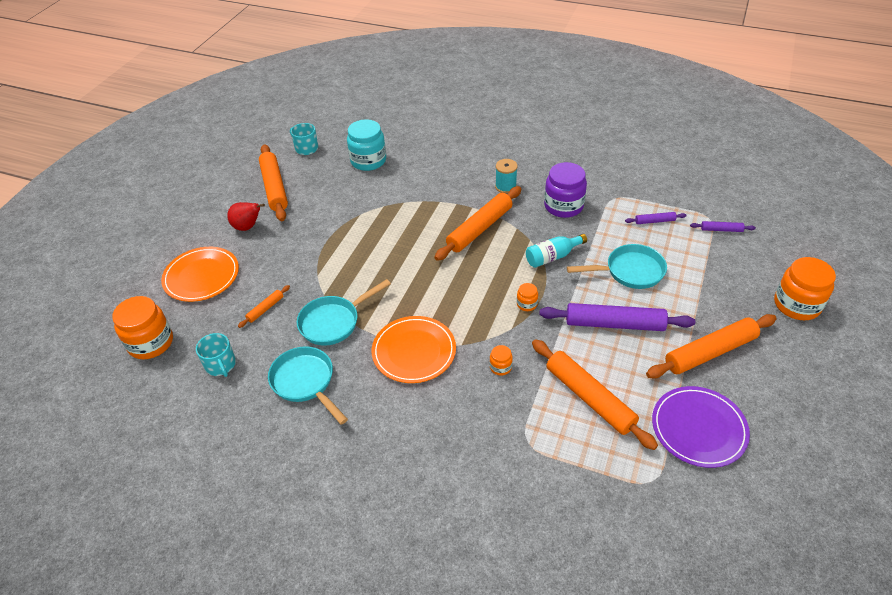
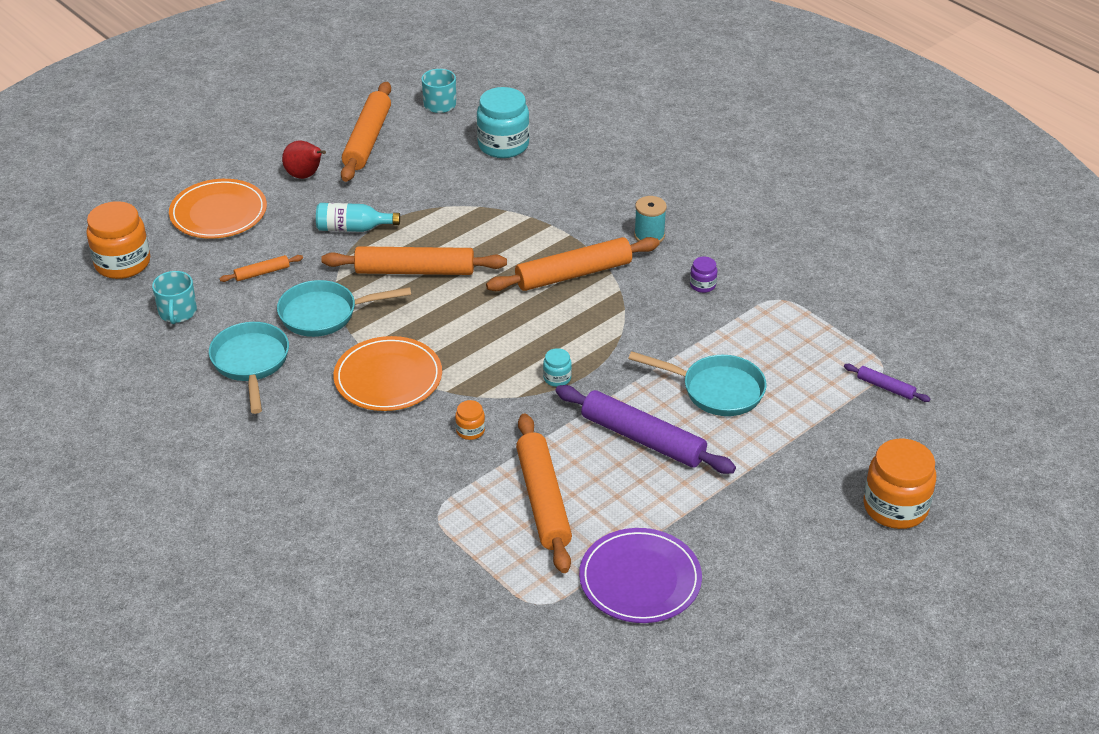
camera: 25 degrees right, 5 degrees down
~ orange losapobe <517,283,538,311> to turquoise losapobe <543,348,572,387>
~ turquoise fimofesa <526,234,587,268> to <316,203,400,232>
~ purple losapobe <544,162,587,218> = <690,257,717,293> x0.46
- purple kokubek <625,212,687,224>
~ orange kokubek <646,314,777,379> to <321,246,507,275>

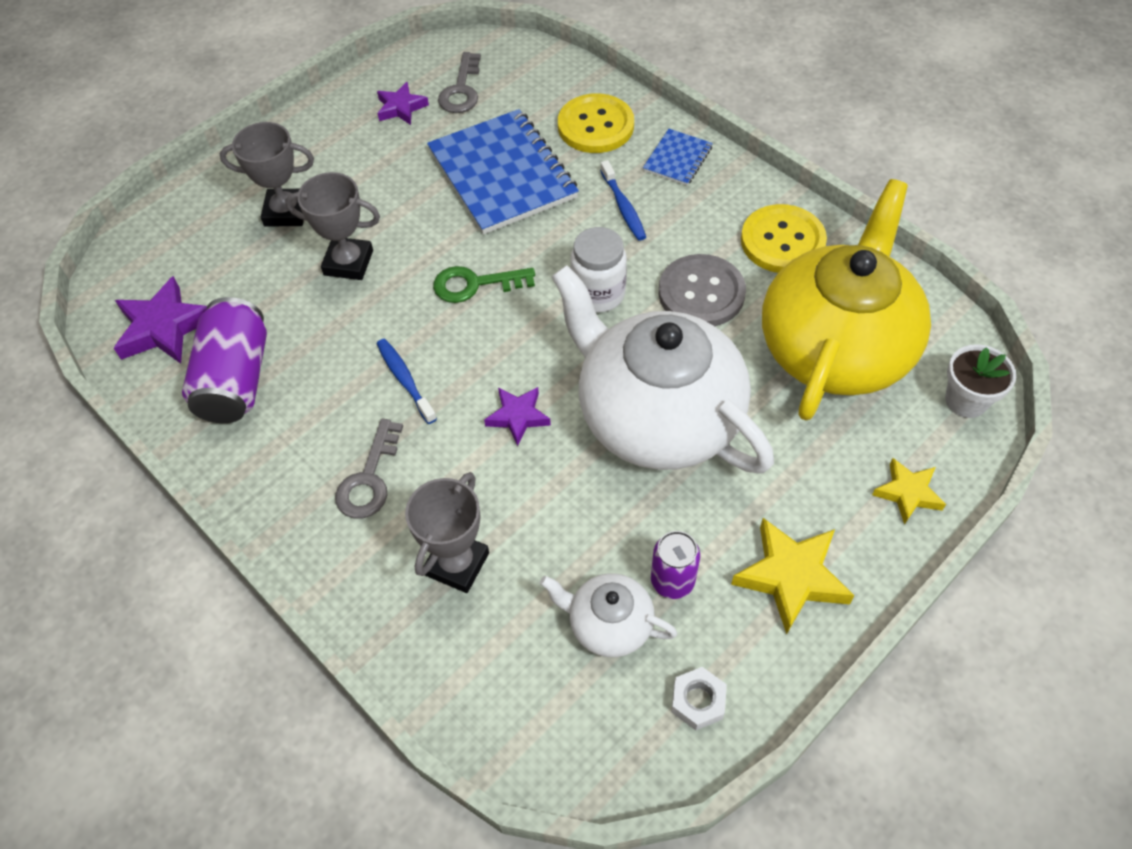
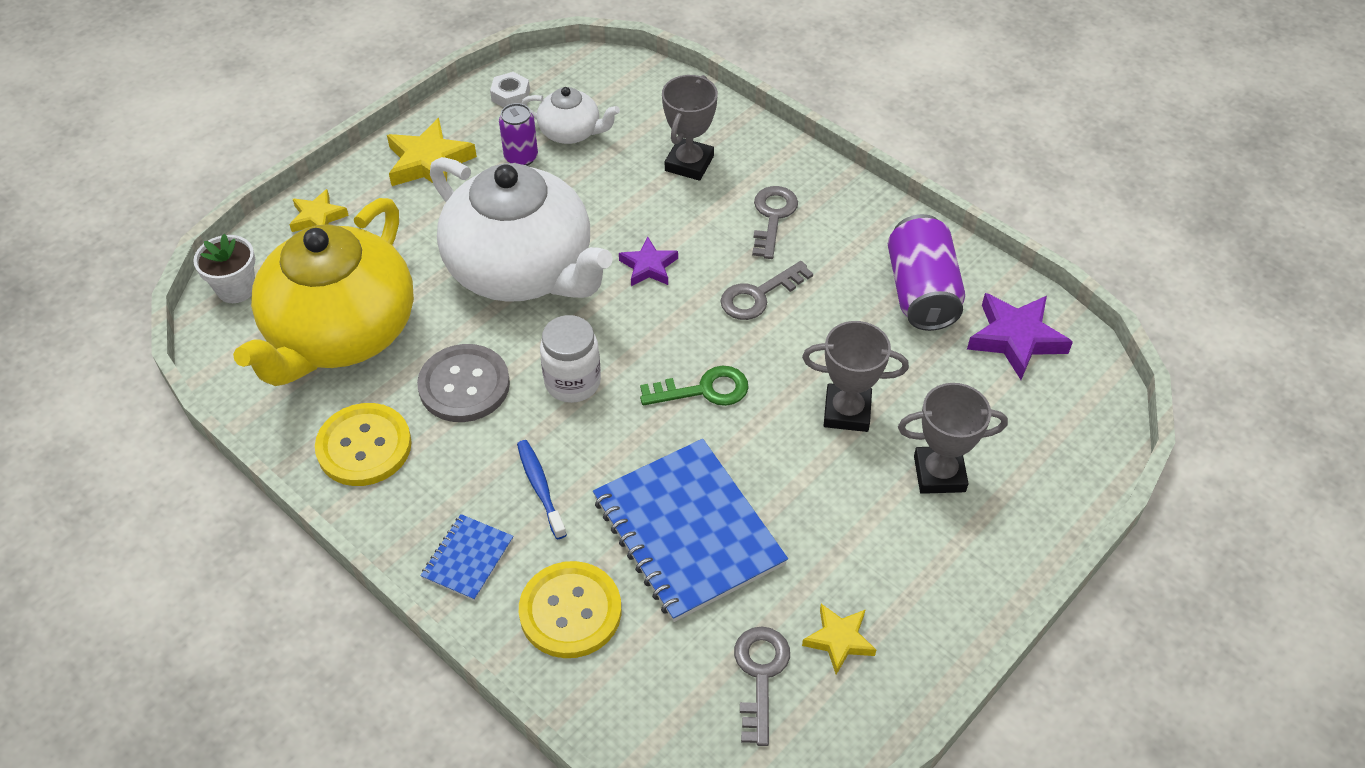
camera: 175 degrees right, 5 degrees down
~ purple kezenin <377,82,429,125> to yellow kezenin <802,604,876,675>
~ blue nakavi <377,339,437,424> to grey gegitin <721,261,813,320>

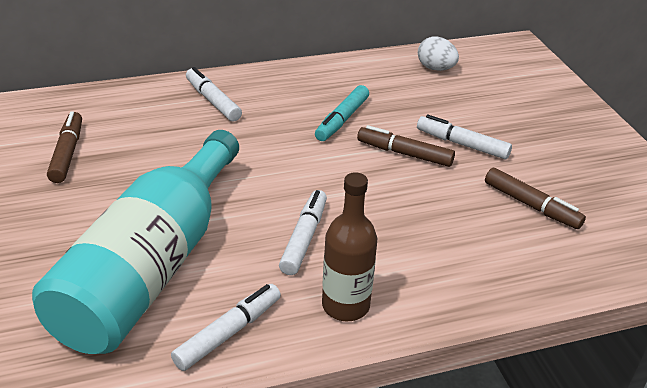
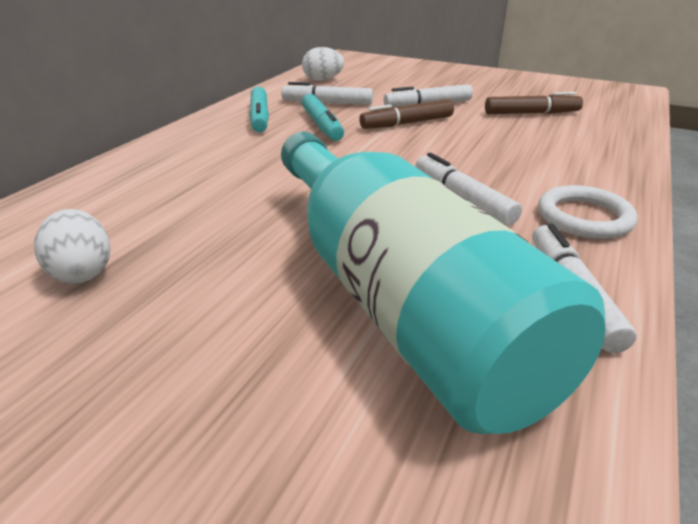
camera: 45 degrees left, 5 degrees down
~ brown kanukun <47,111,82,183> to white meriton <34,209,111,284>
~ white kanukun <186,67,242,121> to <281,82,373,105>
~ brown fimofesa <322,172,377,321> to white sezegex <538,185,638,239>
+ turquoise kanukun <249,87,269,132>

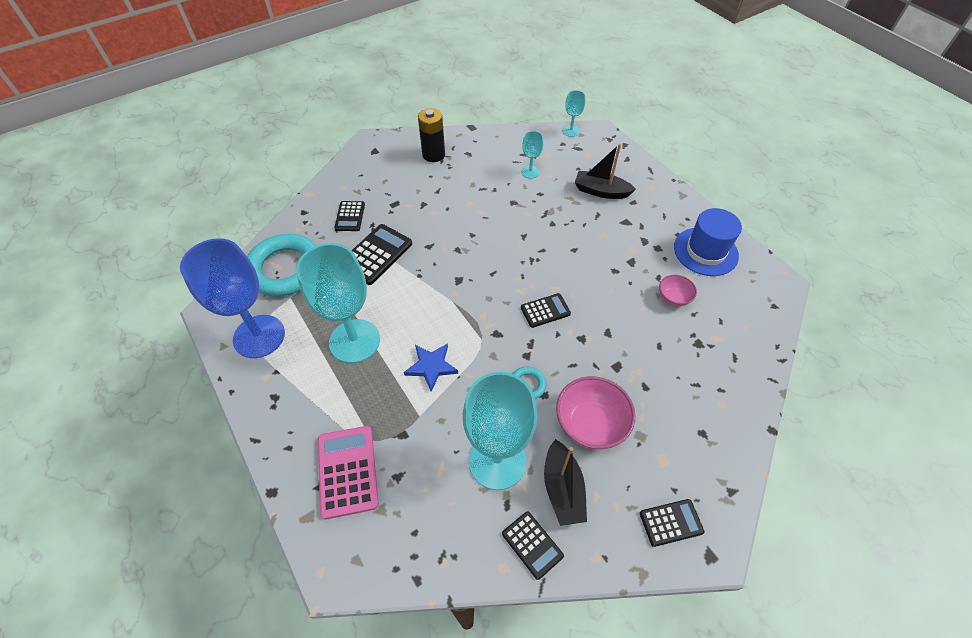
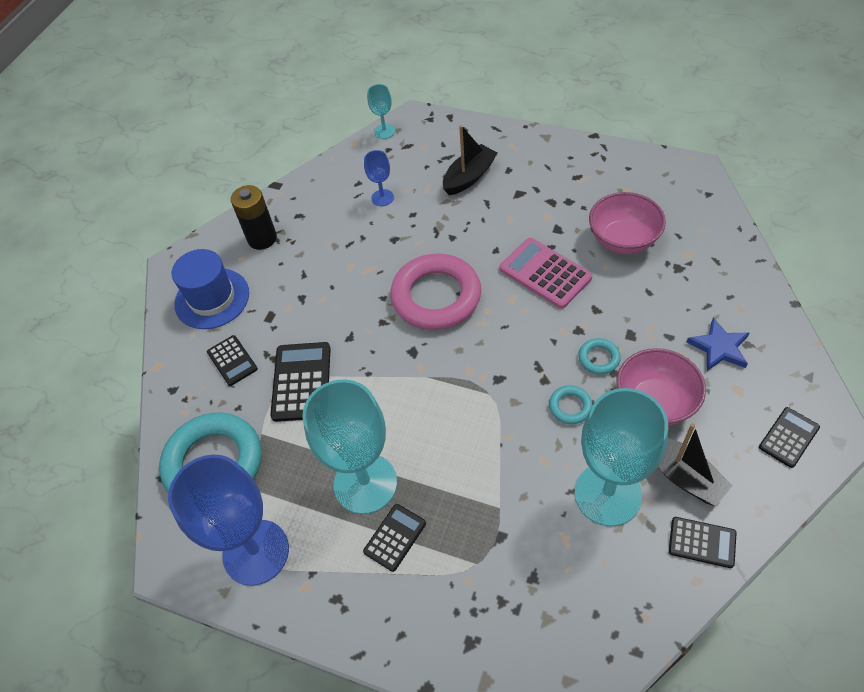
camera: 30 degrees left, 0 degrees up
~ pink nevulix <318,426,379,519> to <500,238,592,309>
~ blue kezenin <404,343,458,392> to <687,318,749,371>
~ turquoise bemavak <521,131,543,179> to blue bemavak <364,150,394,206>
~ black nevulix <521,293,571,328> to <363,504,426,572>
~ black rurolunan <575,144,636,199> = <443,125,497,195> 150 degrees clockwise
~ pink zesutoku <659,275,697,307> = <589,192,666,254> x1.79
~ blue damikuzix <674,208,742,276> to <172,249,249,329>
+ pink sezegex <390,254,481,330>
+ turquoise sezegex <578,338,621,375>

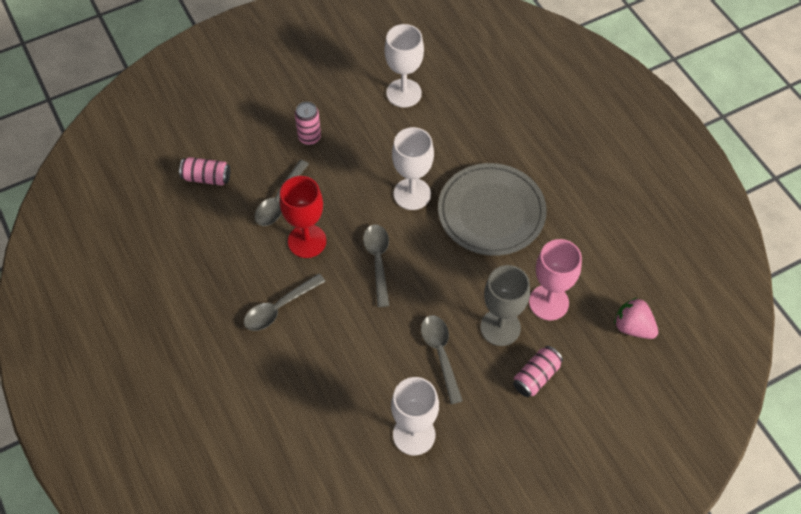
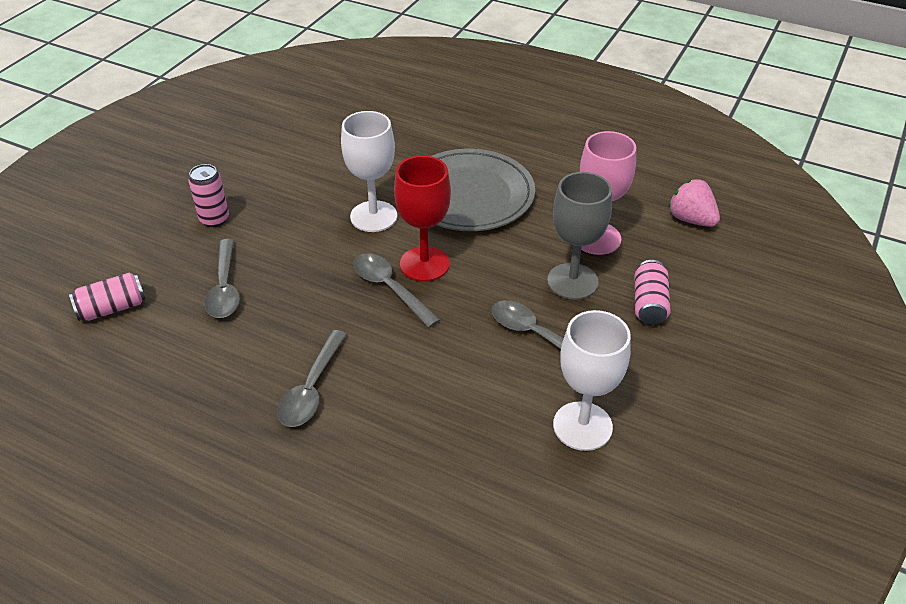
camera: 35 degrees left, 15 degrees down
~ red bemavak <279,176,326,258> to <394,155,451,282>
- white bemavak <384,24,424,108>
~ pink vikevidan <614,297,658,339> = <668,179,720,227> 45 degrees clockwise

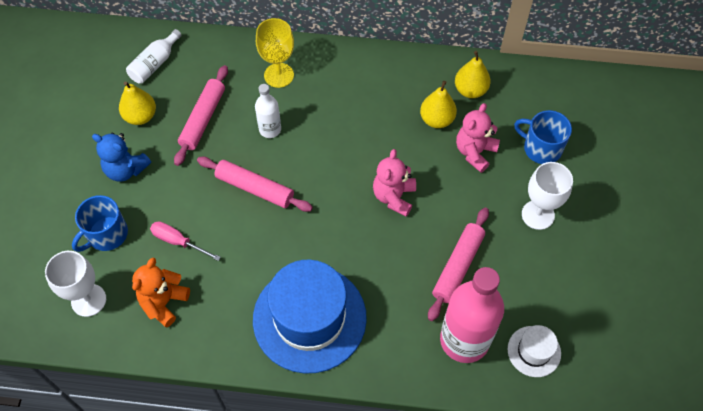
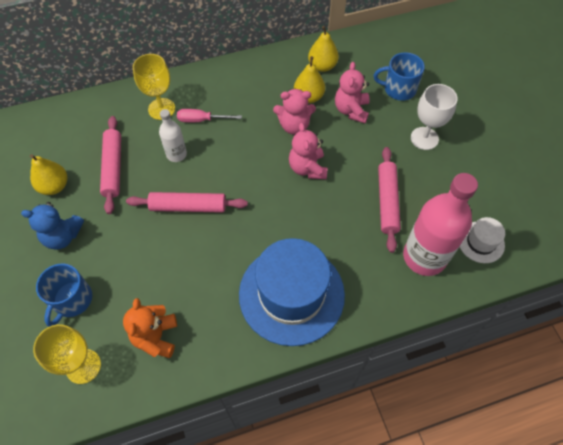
camera: 25 degrees left, 0 degrees up
~ white bemavak <45,251,106,317> to yellow bemavak <33,324,101,384>
- white fimofesa <126,29,182,84>
~ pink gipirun <150,221,221,261> to <177,109,242,122>
+ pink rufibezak <273,89,316,135>

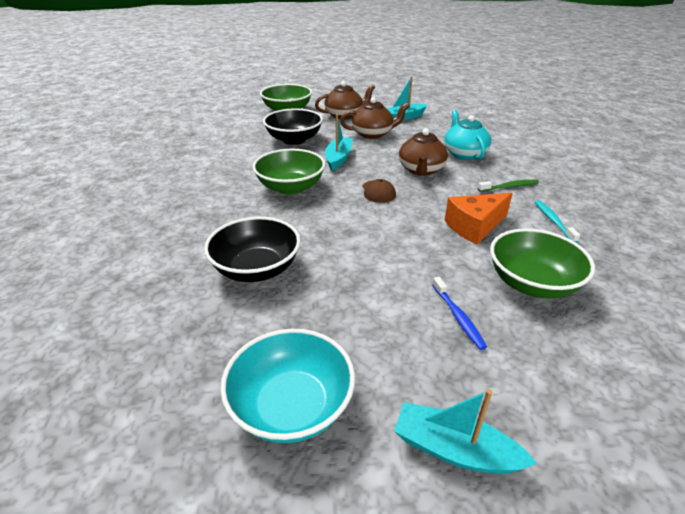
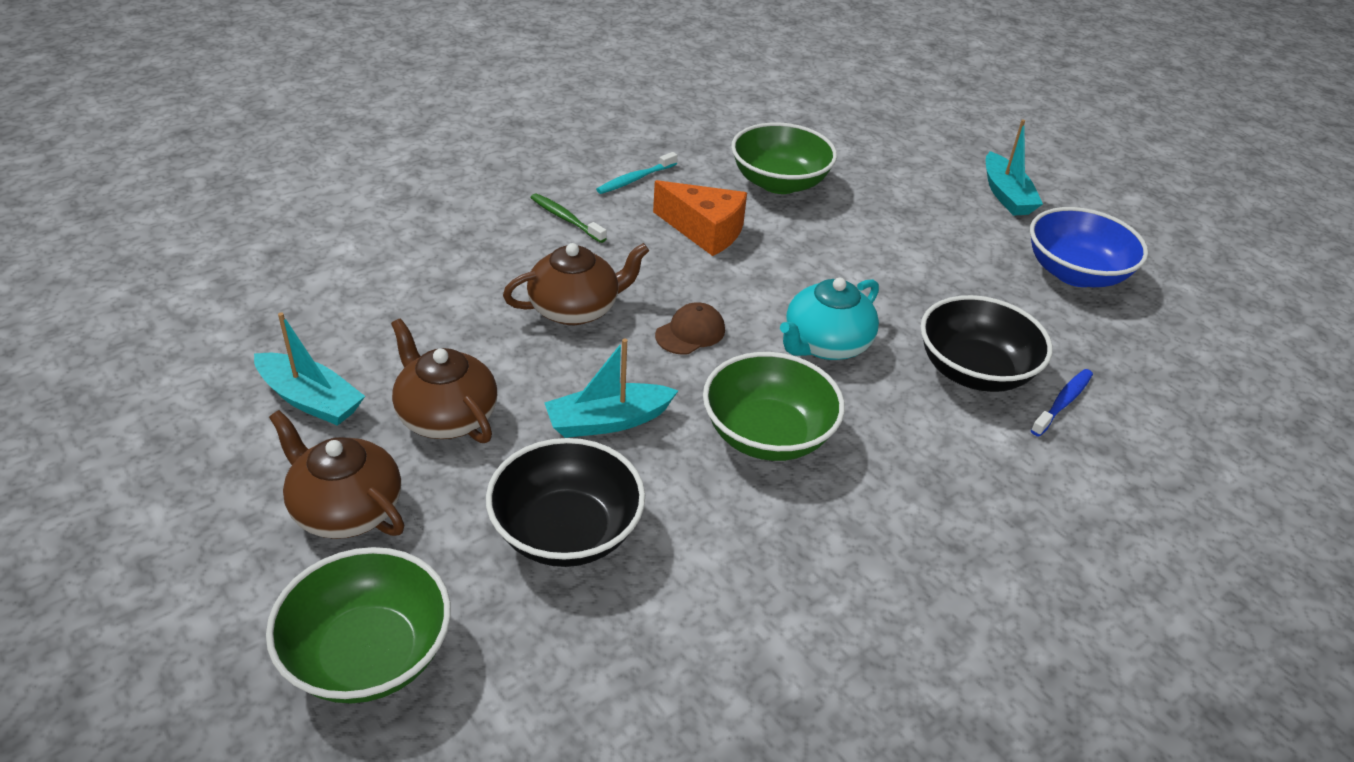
camera: 125 degrees left, 5 degrees up
~ turquoise zesutoku <220,329,355,443> to blue zesutoku <1030,207,1148,287>
~ blue nakavi <432,277,487,350> to <1031,369,1093,437>
~ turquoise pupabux <444,110,491,160> to <780,278,879,360>

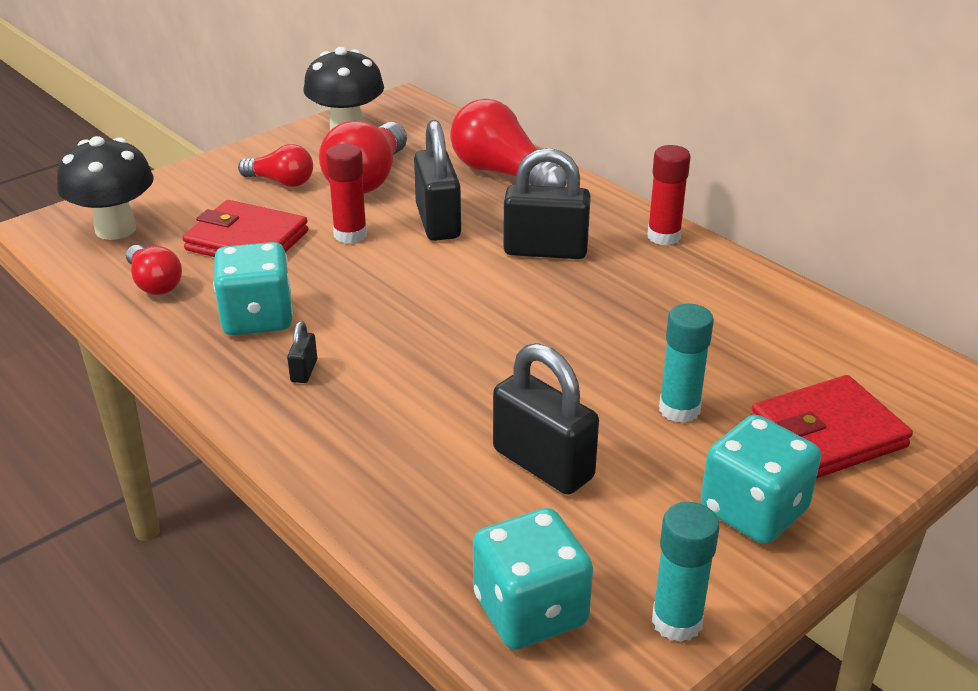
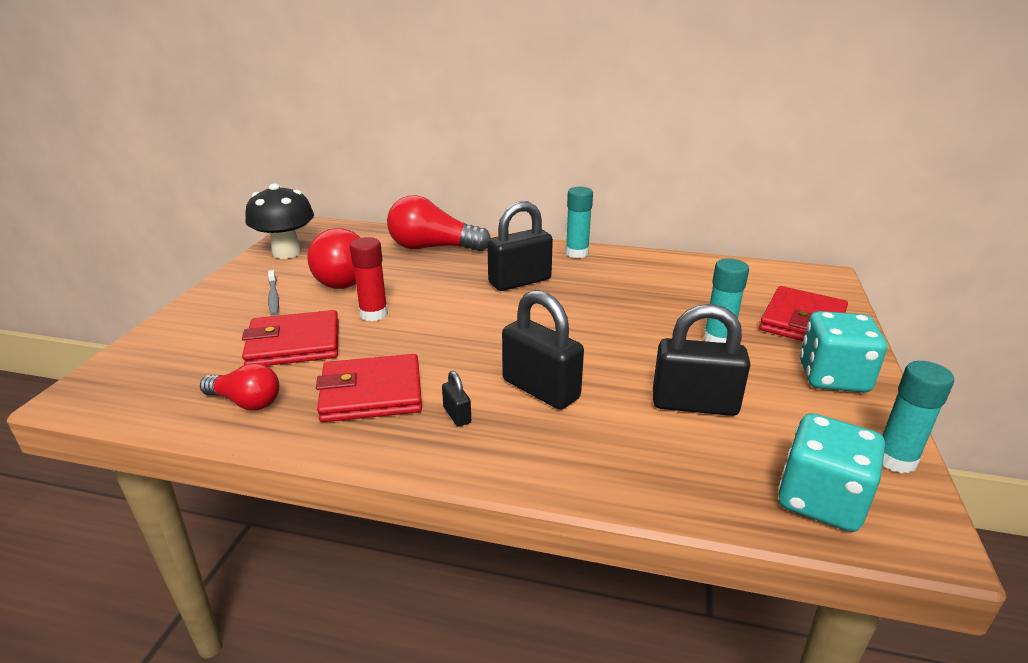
camera: 35 degrees left, 5 degrees down
- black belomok <57,136,153,240>
~ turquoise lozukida <213,242,293,335> to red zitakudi <316,354,422,422>
~ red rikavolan <238,144,313,187> to grey nakavi <268,270,279,316>
~ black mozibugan <414,120,461,241> to <502,290,584,410>
~ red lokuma <647,145,691,245> to turquoise lokuma <565,187,593,258>

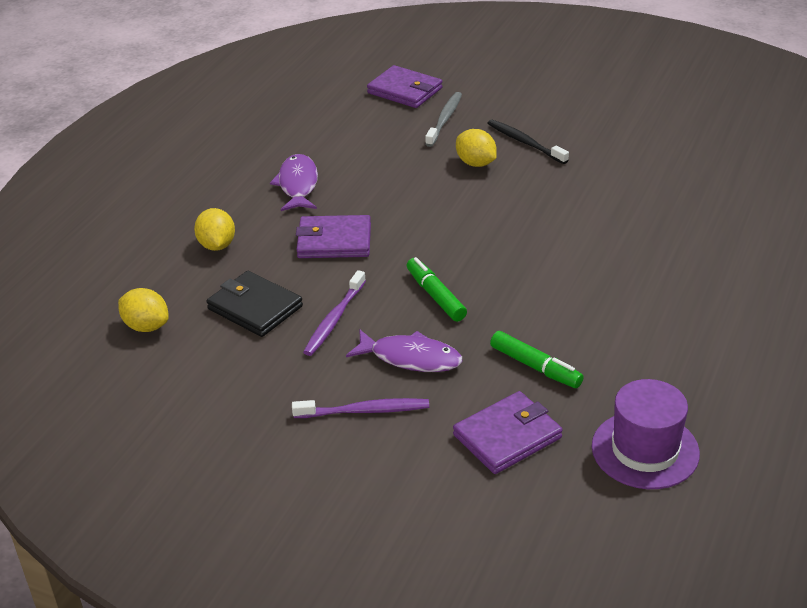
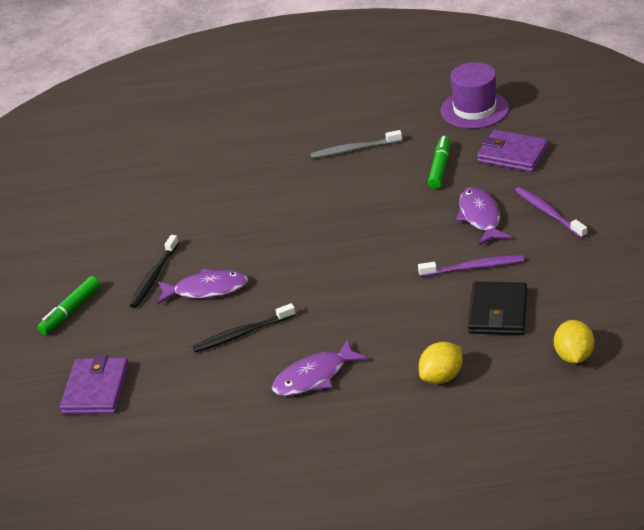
camera: 115 degrees left, 0 degrees up
- purple zitakudi <296,215,371,258>
~ green kanukun <407,257,467,322> to <37,276,100,335>
~ grey nakavi <425,92,462,147> to <310,130,402,159>
~ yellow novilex <456,129,497,167> to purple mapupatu <157,269,248,304>
+ black nakavi <192,303,296,353>

